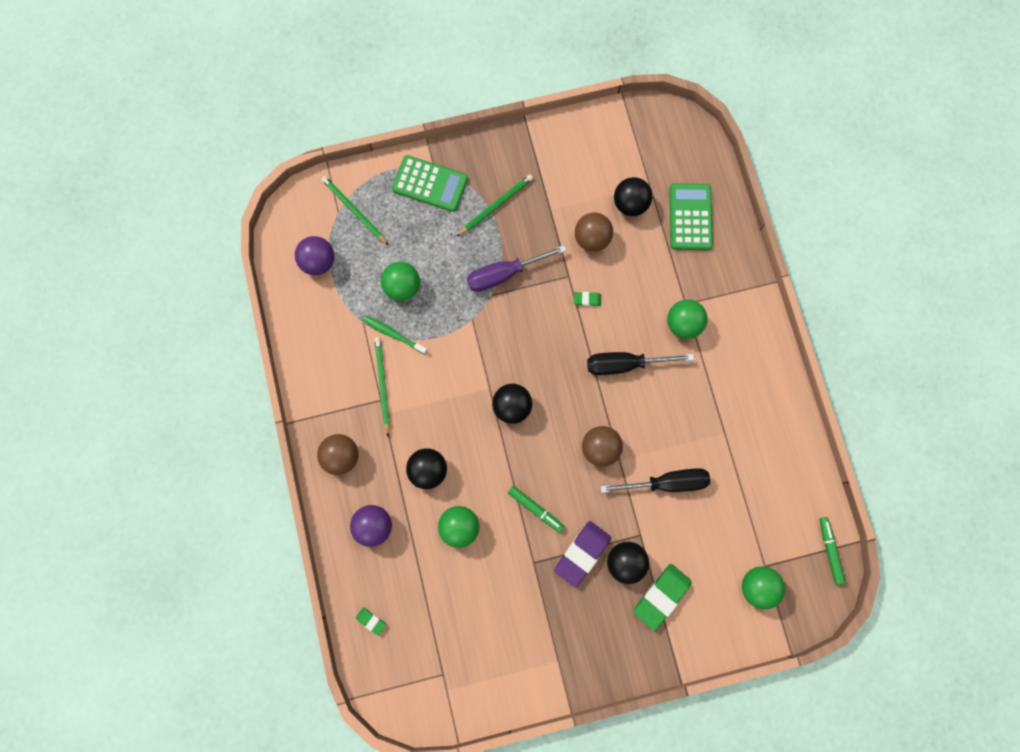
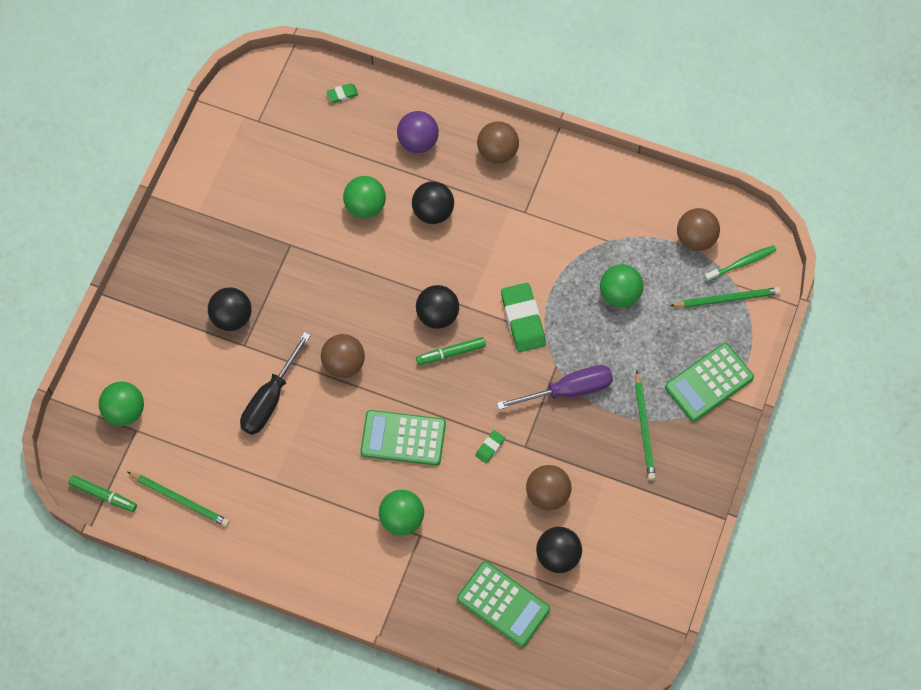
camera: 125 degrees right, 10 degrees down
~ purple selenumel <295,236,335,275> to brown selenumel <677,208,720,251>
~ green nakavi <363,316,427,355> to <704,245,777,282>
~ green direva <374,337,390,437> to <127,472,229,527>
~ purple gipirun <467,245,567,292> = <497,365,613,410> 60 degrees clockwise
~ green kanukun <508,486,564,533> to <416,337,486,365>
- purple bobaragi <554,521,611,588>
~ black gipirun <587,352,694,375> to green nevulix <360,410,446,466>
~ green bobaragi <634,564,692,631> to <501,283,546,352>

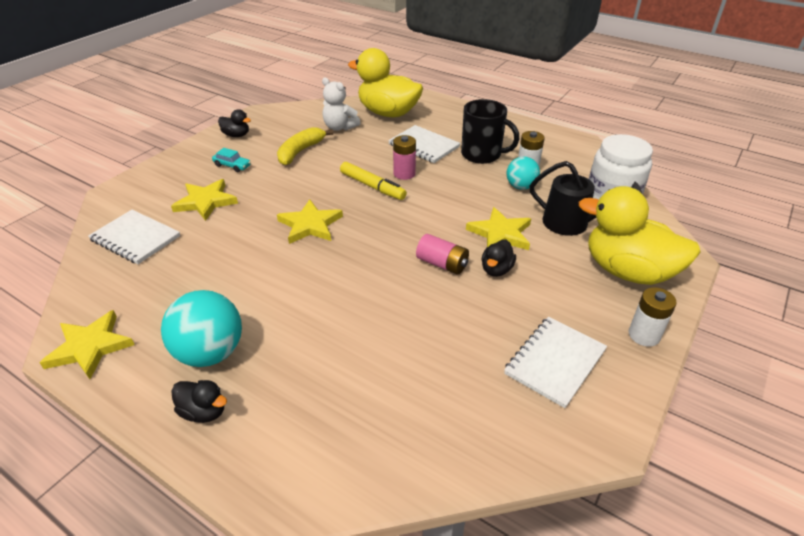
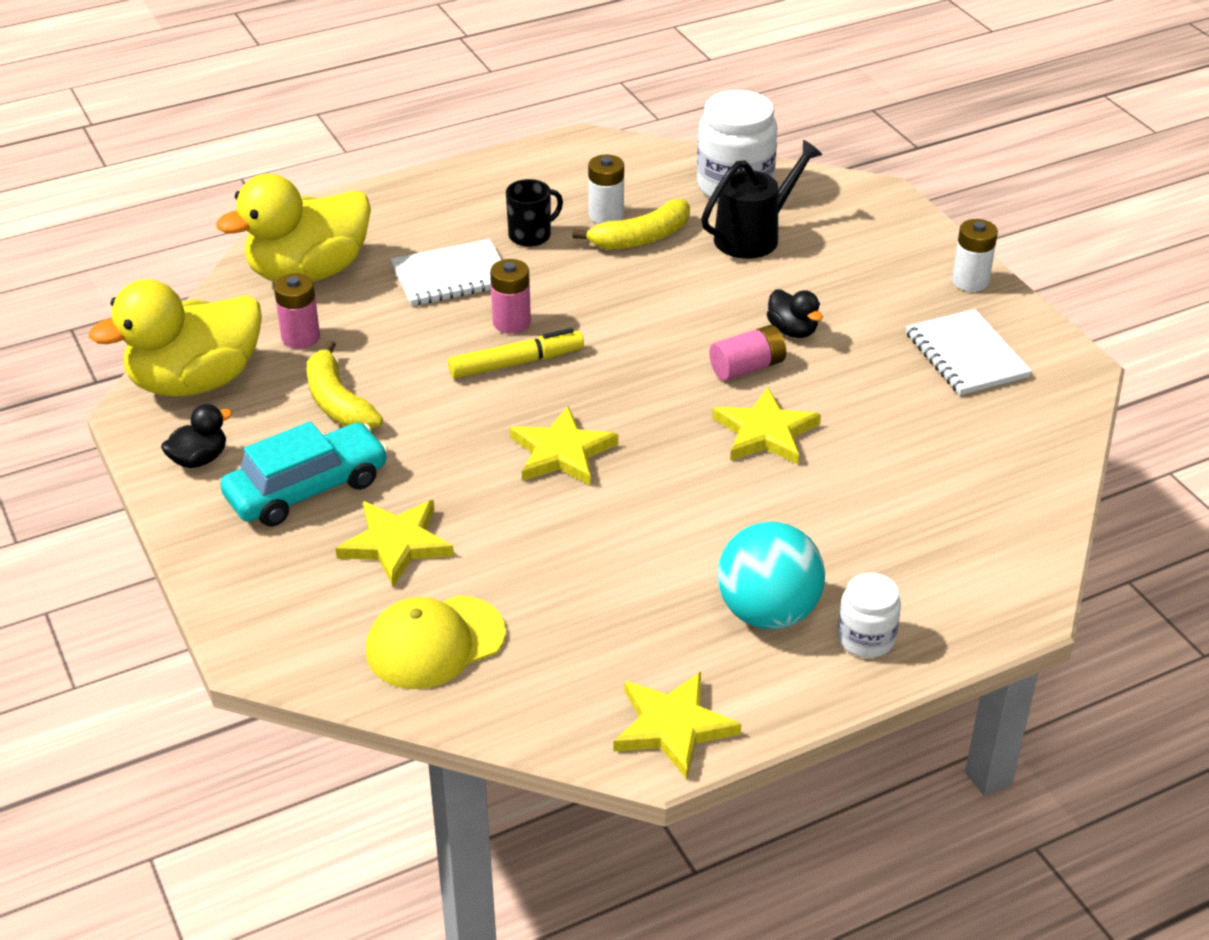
camera: 60 degrees left, 0 degrees up
~ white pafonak <88,210,180,264> to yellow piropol <366,595,506,689>
~ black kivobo <171,380,227,423> to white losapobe <837,573,901,658>
~ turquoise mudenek <212,148,251,172> = <220,421,388,527> x2.10
~ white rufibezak <322,78,361,131> to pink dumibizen <274,273,320,349>
~ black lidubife <461,99,519,164> = <506,179,563,247> x0.63
~ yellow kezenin <466,207,531,250> to <712,387,821,465>
~ turquoise selenumel <506,157,540,190> to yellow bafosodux <572,199,690,250>
~ yellow kivobo <579,186,701,285> to <89,279,262,397>

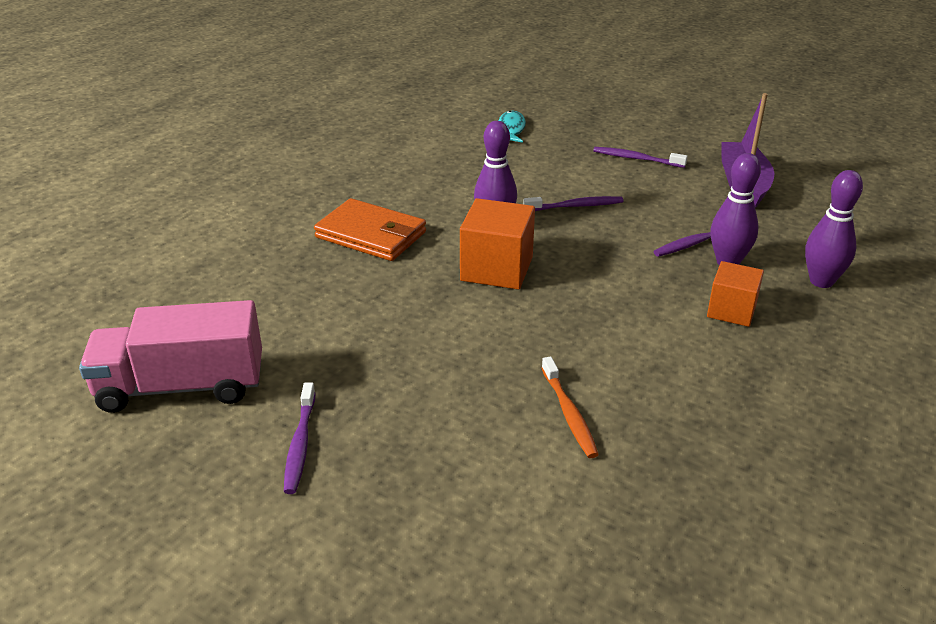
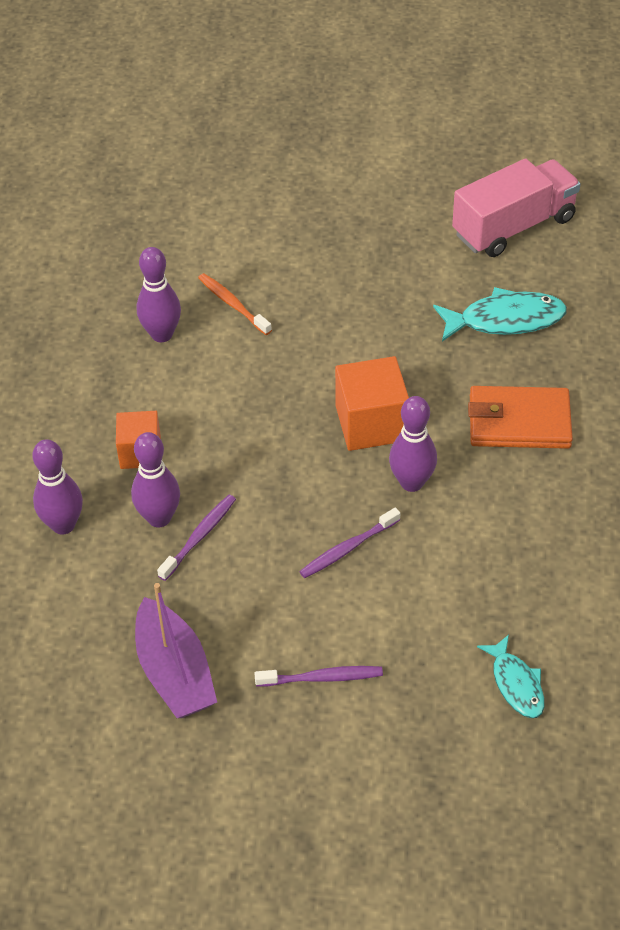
camera: 155 degrees right, 15 degrees up
- purple nakavi <284,383,315,494>
+ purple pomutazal <137,247,181,342>
+ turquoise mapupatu <433,287,567,341>

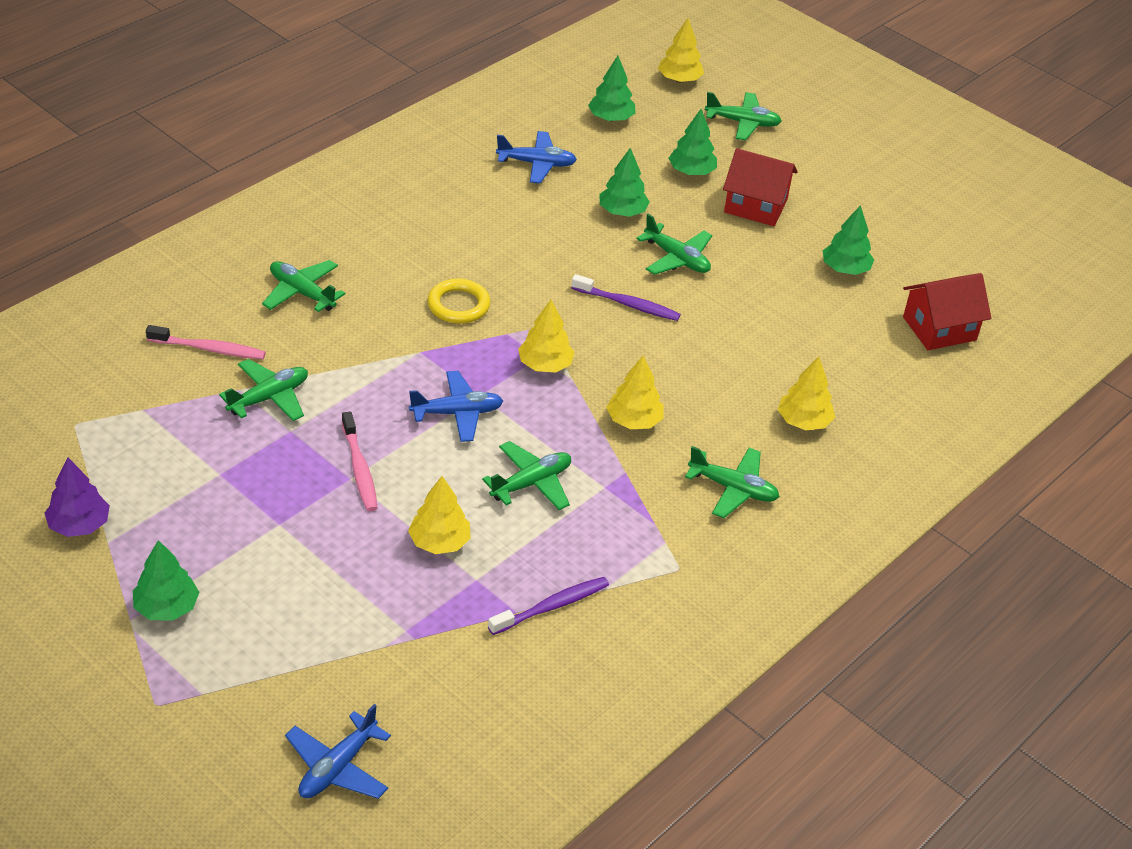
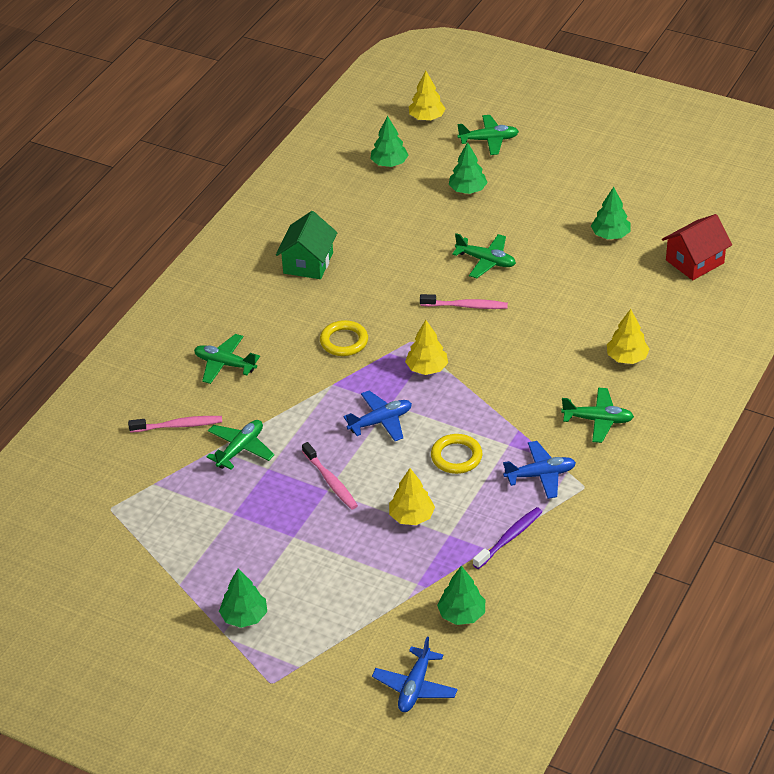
camera: 10 degrees left, 0 degrees up
- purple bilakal <45,457,110,537>
~ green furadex <482,441,571,510> to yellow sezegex <431,434,483,474>
~ blue furadex <496,131,577,184> to <503,441,576,499>
~ purple nakavi <571,274,681,321> to pink nakavi <420,294,508,309>
~ green bilakal <599,148,650,217> to <437,566,485,625>
- yellow bilakal <606,355,663,429>
- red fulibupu <723,148,798,226>
+ green fulibupu <276,211,338,279>

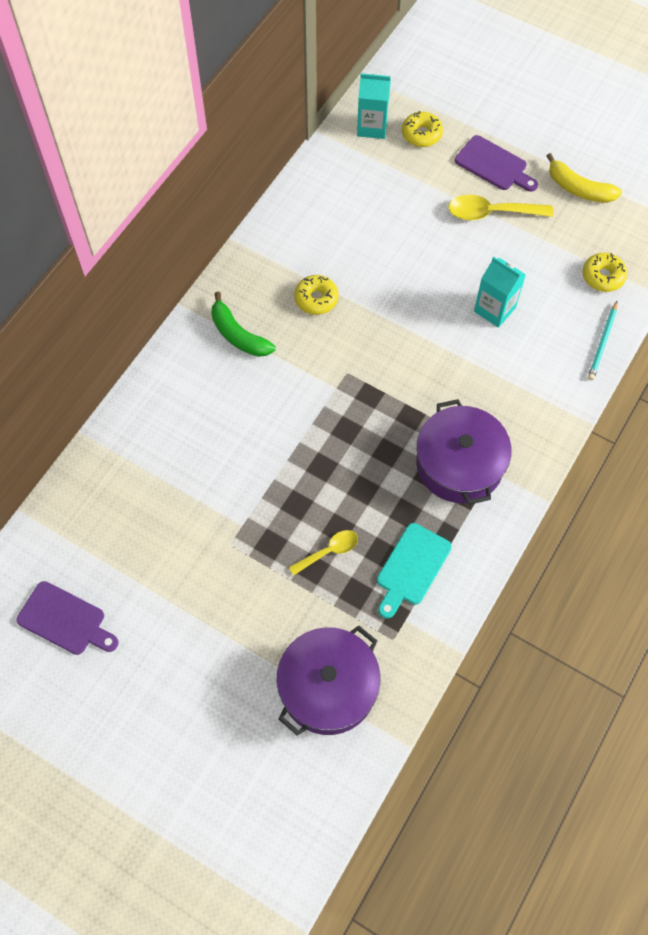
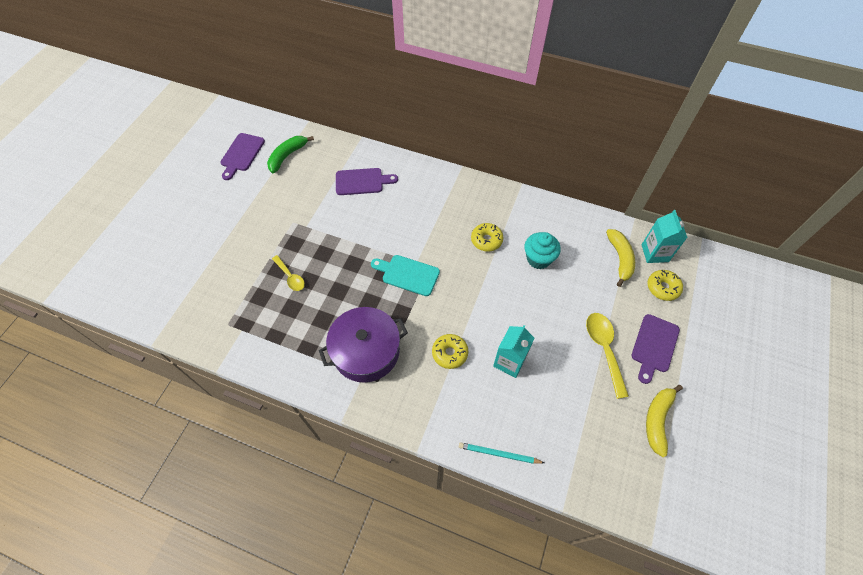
camera: 80 degrees right, 5 degrees down
~ green bafosodux <212,292,276,357> to <267,136,314,173>
- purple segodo <277,625,381,736>
~ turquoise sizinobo <377,523,452,619> to <371,255,440,296>
~ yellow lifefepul <583,253,627,292> to <432,334,468,369>
+ purple sizinobo <336,168,398,195>
+ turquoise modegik <524,232,561,269>
+ yellow bafosodux <606,229,635,287>

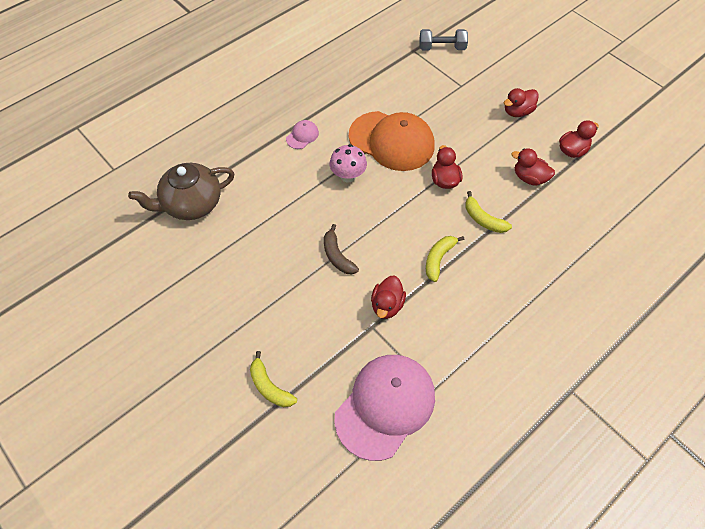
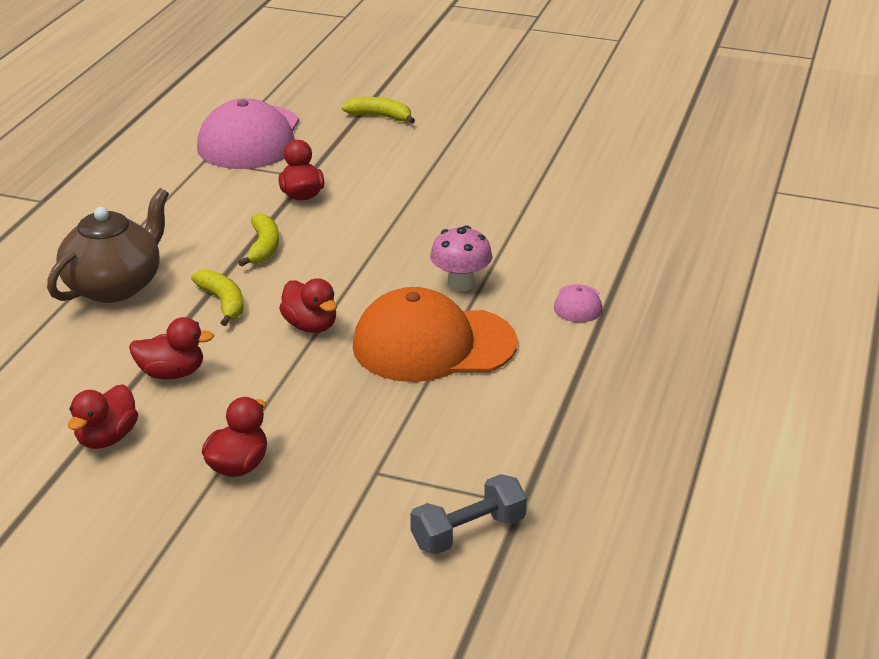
camera: 150 degrees right, 25 degrees down
~ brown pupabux <128,163,234,220> to <47,188,169,303>
- brown bafosodux <324,224,359,274>
~ yellow bafosodux <466,191,512,233> = <191,269,244,326> 45 degrees clockwise

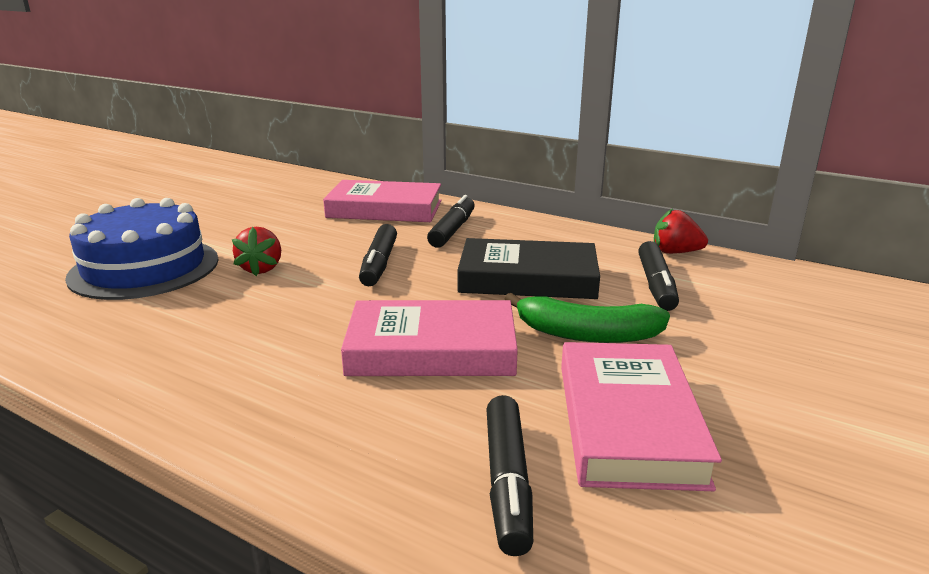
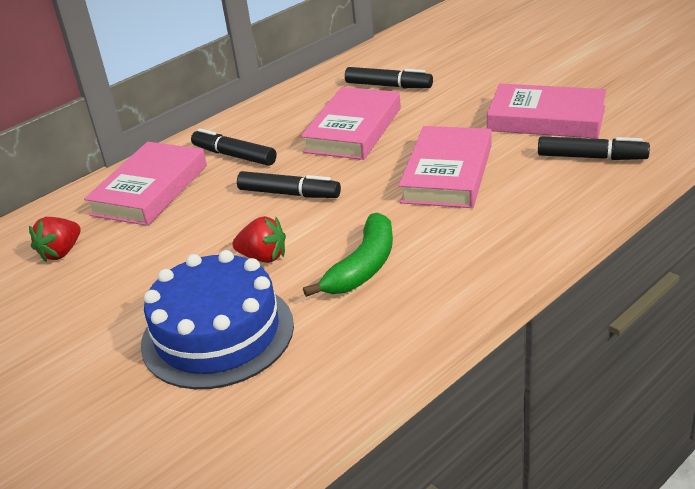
camera: 70 degrees left, 10 degrees up
~ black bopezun <457,238,600,299> to pink bopezun <301,87,401,160>
~ green bafosodux <505,293,670,343> to <303,212,393,297>
~ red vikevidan <654,208,708,254> to <29,217,81,262>

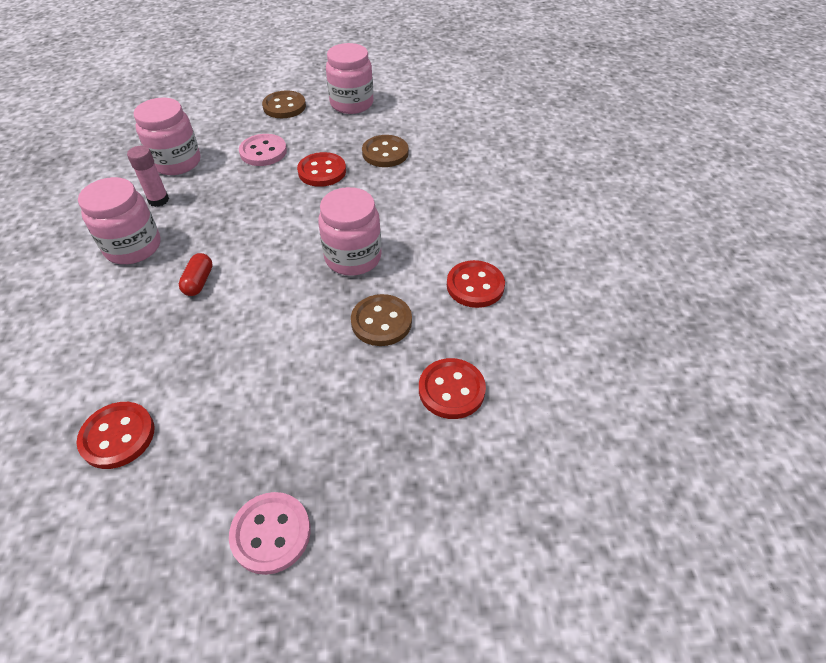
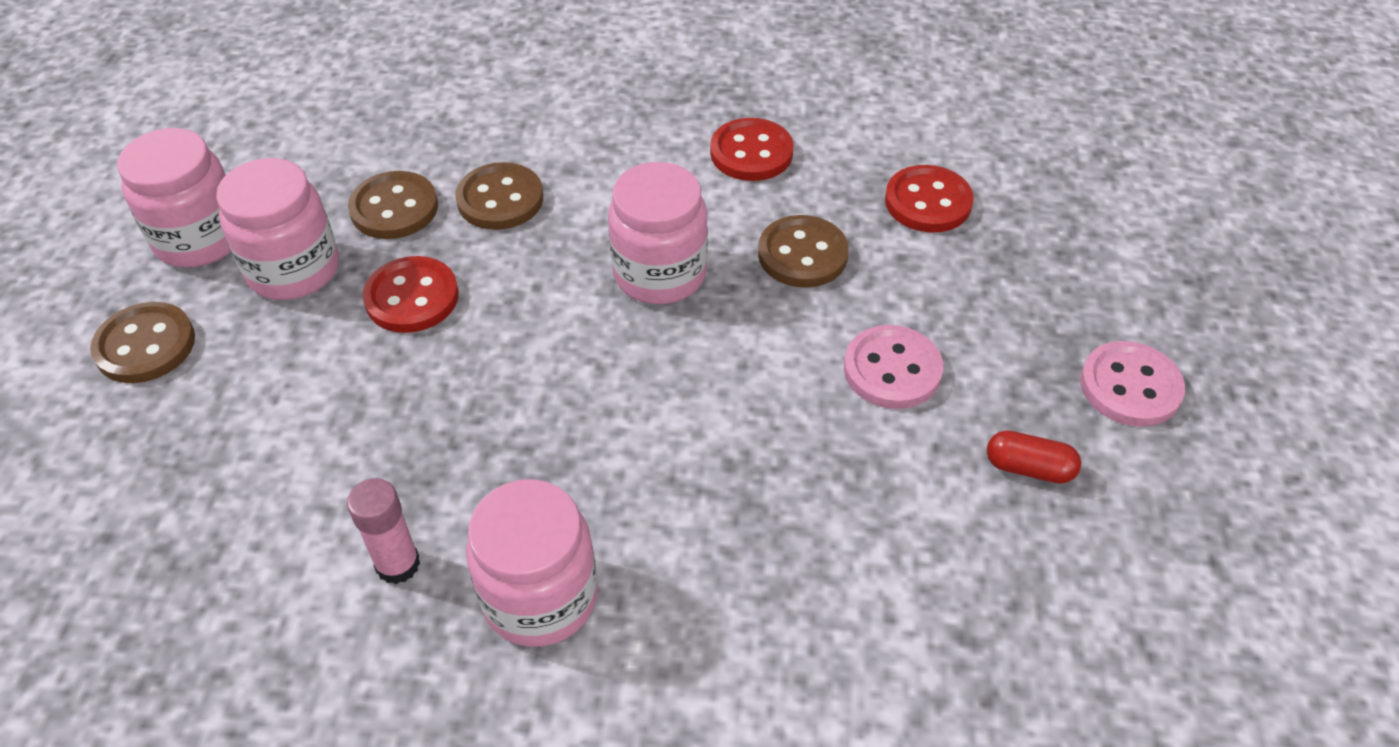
camera: 80 degrees left, 0 degrees up
- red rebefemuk <77,402,154,469>
~ pink losapobe <133,98,201,175> to <216,158,339,300>
~ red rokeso <179,253,213,296> to <987,430,1081,484>
~ pink rebefemuk <239,134,287,166> to <844,325,943,409>
+ brown rebefemuk <455,162,543,230>

